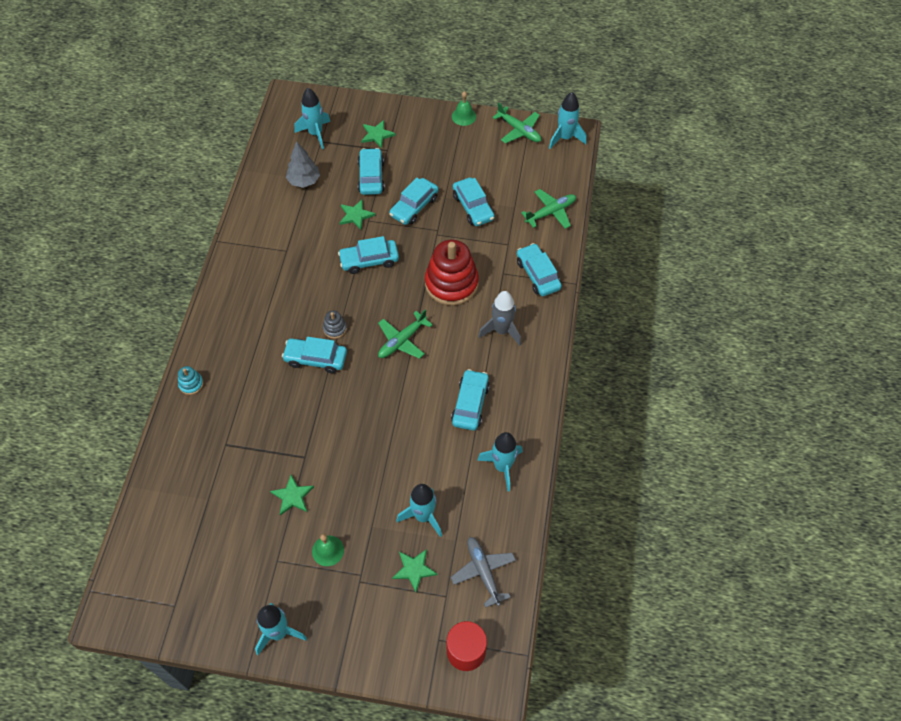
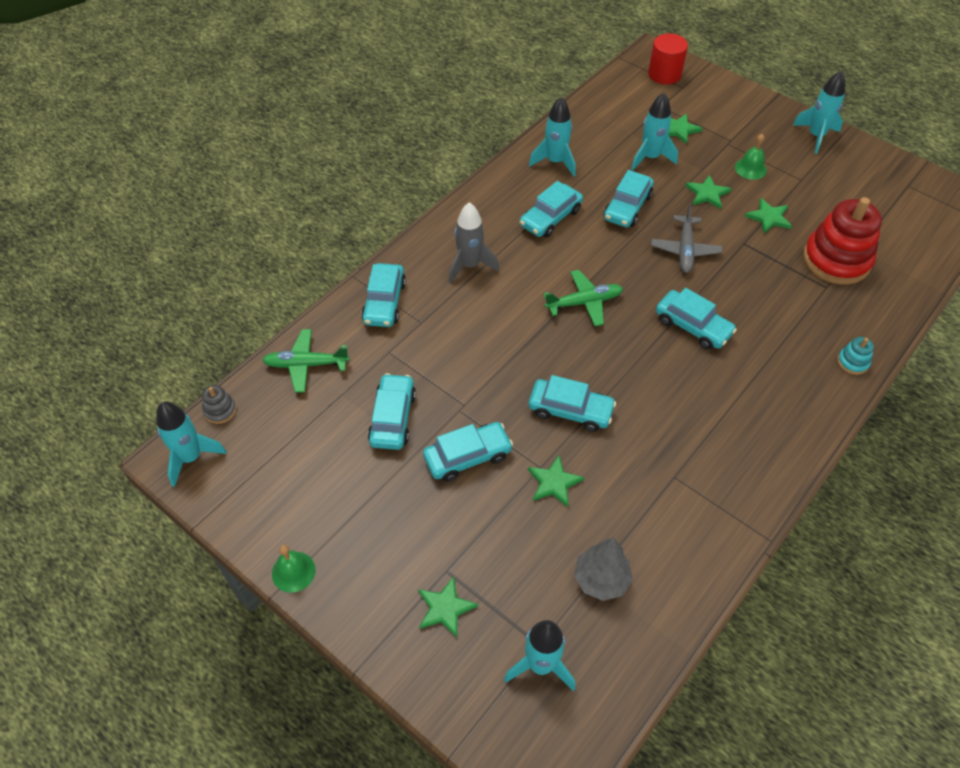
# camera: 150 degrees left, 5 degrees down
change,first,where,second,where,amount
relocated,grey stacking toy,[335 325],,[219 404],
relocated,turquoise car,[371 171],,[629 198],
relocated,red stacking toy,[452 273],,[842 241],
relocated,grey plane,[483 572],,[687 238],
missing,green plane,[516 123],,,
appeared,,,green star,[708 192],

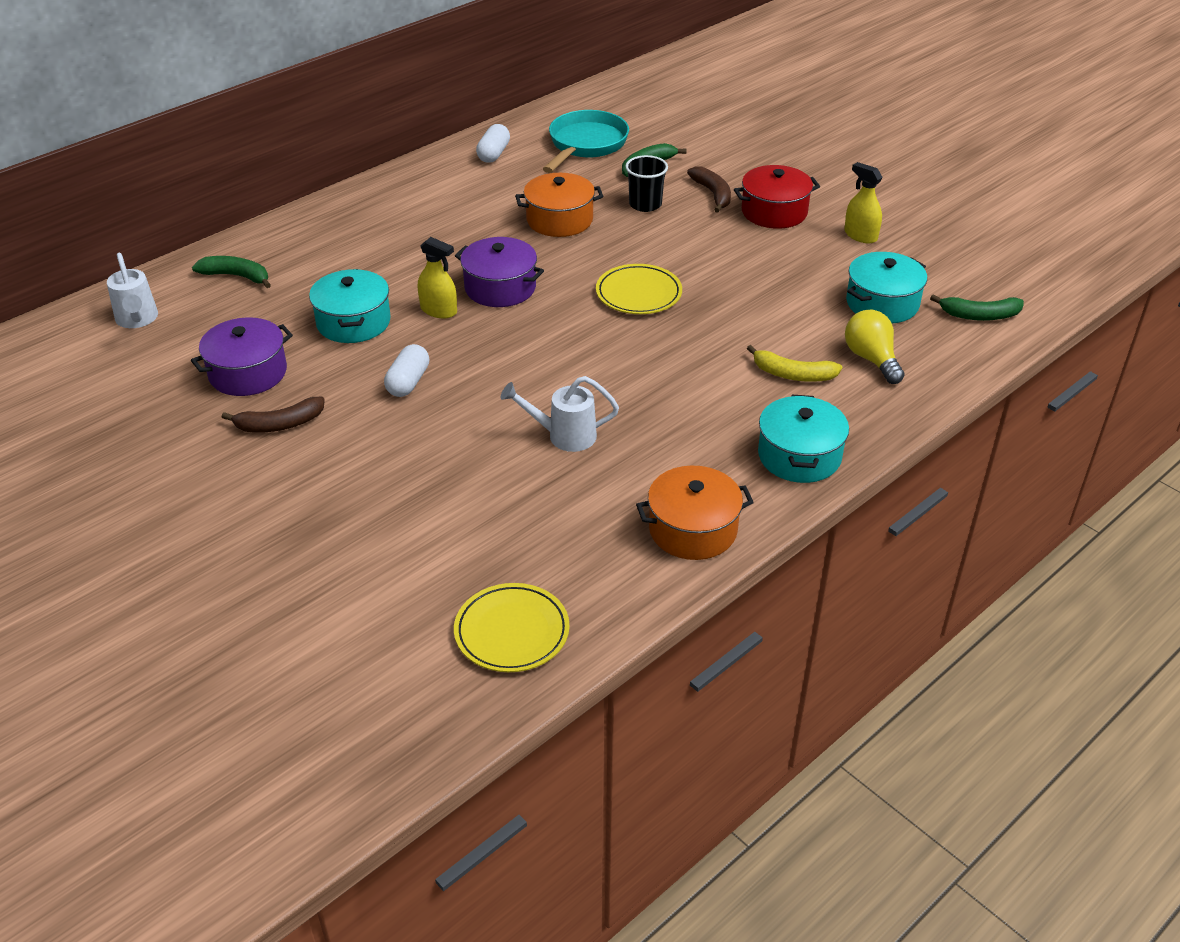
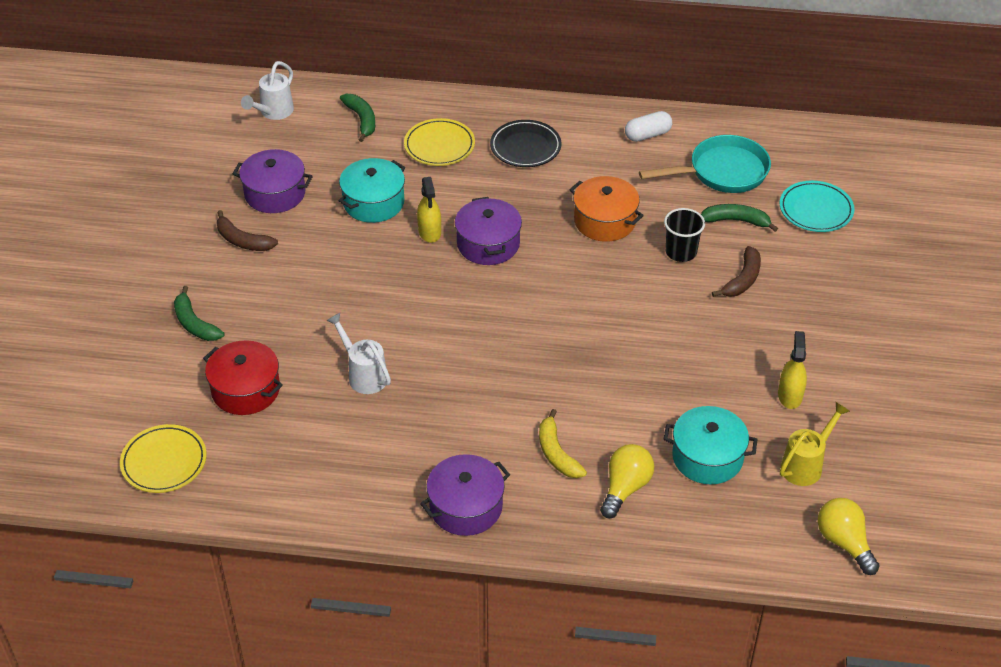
# camera: 50 degrees right, 5 degrees up
change,first,where,second,where,amount
missing,white capsule,[406 370],,,
relocated,yellow plate,[639 289],,[439 142],
missing,orange pot,[695 513],,,
relocated,red pot,[777 197],,[243 377],
colour,turquoise pot,[803 439],purple pot,[465 495],
relocated,green banana,[977 308],,[199 313],
appeared,,,black plate,[525 143],
appeared,,,turquoise plate,[817 206],
appeared,,,yellow watering can,[815 444],
appeared,,,yellow light bulb,[849 536],

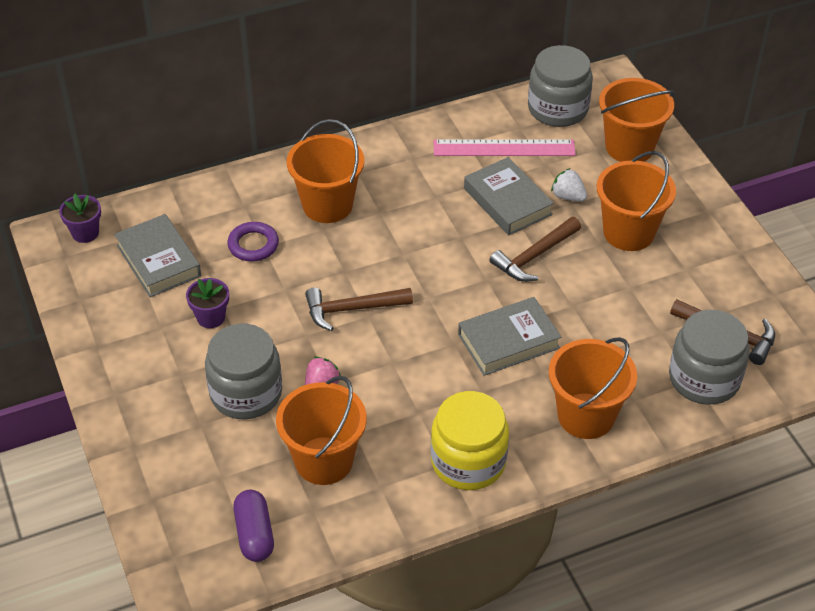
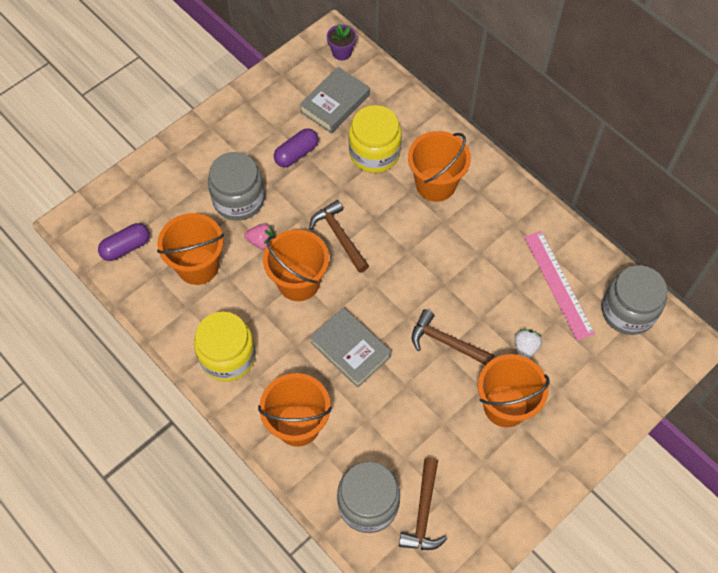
# camera: 70 degrees right, 15 degrees up
change,first,where,second,where,amount
exchanged,purple flower pot,[207 303],purple capsule,[296 147],
exchanged,purple ring,[253 242],yellow jar,[375 139],
missing,grey book,[509 196],,,
relocated,orange bucket,[637 120],,[296 265],

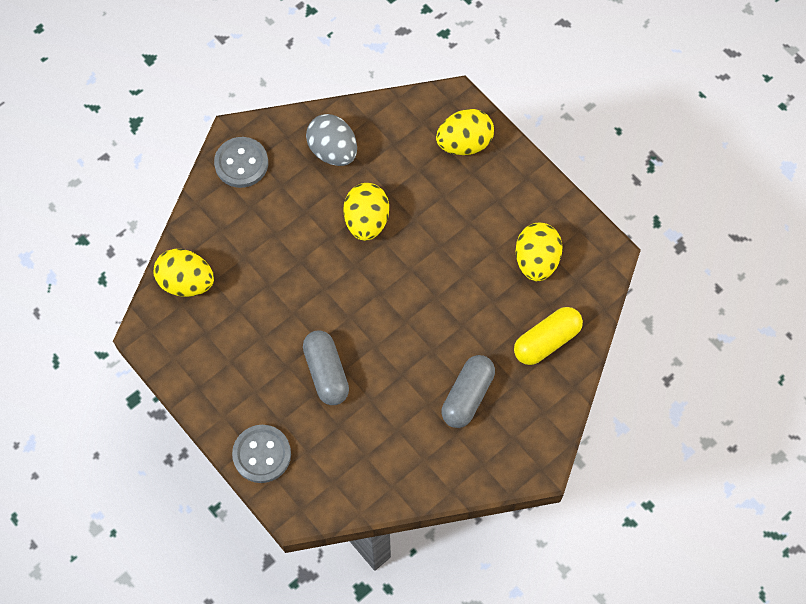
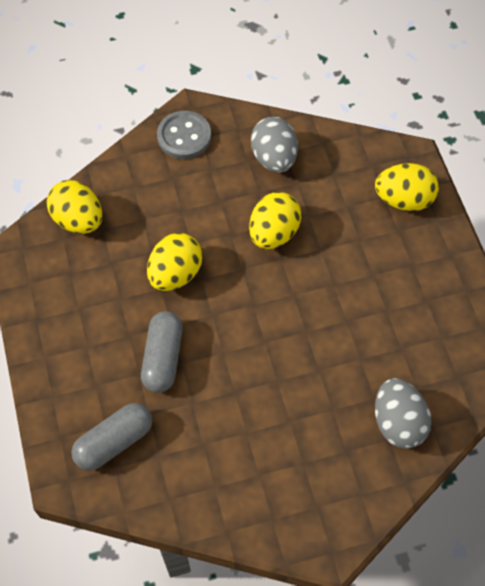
# camera: 25 degrees right, 5 degrees down
change,first,where,second,where,amount
missing,grey button,[261 454],,,
relocated,grey capsule,[468 391],,[111 437],
exchanged,yellow capsule,[548 336],grey egg,[403 413],
relocated,yellow egg,[539 252],,[174 262],

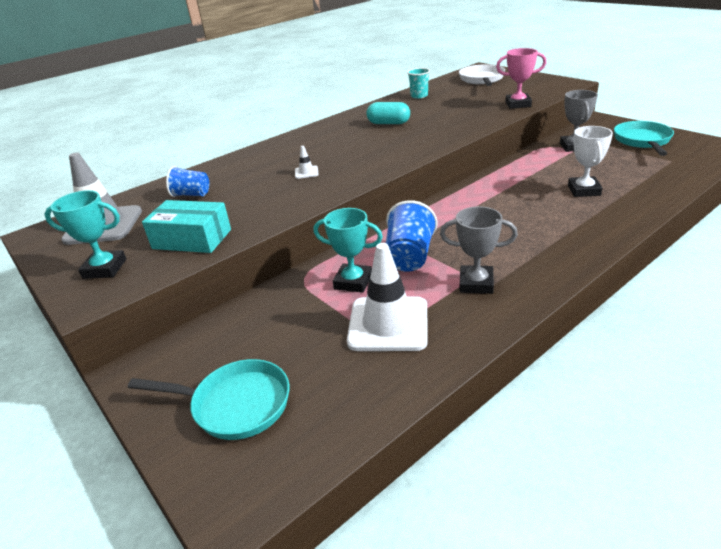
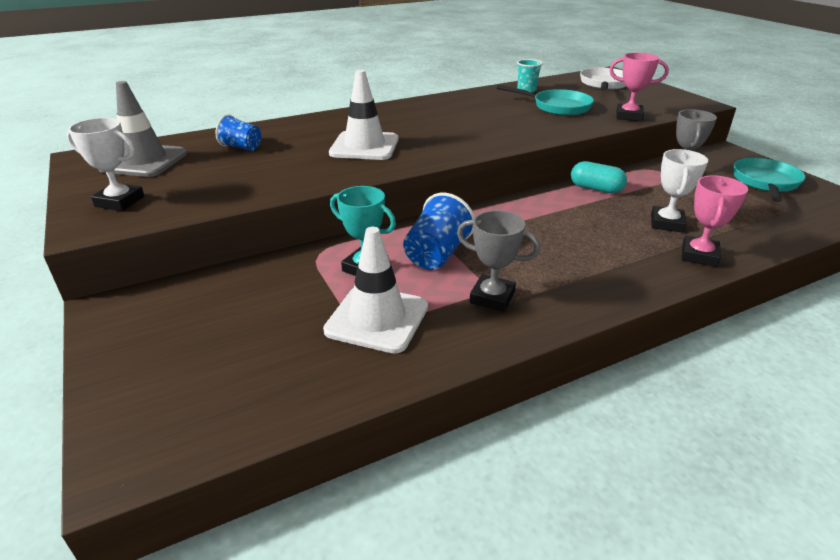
# camera: 10 degrees right, 0 degrees up
change,first,where,second,where,amount
colour,turquoise trophy,[85 234],white trophy,[105 164],
relocated,turquoise pan,[208 399],,[545 100],
missing,turquoise box,[186 226],,,
size,white traffic cone,[307 162],,[363 115],x2.44
relocated,turquoise capsule,[388 113],,[599 177],
appeared,,,pink trophy,[715 221],

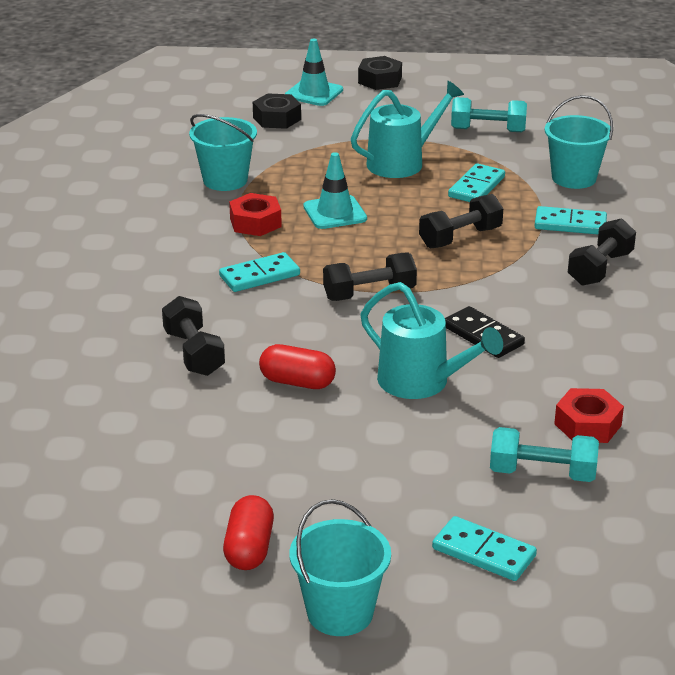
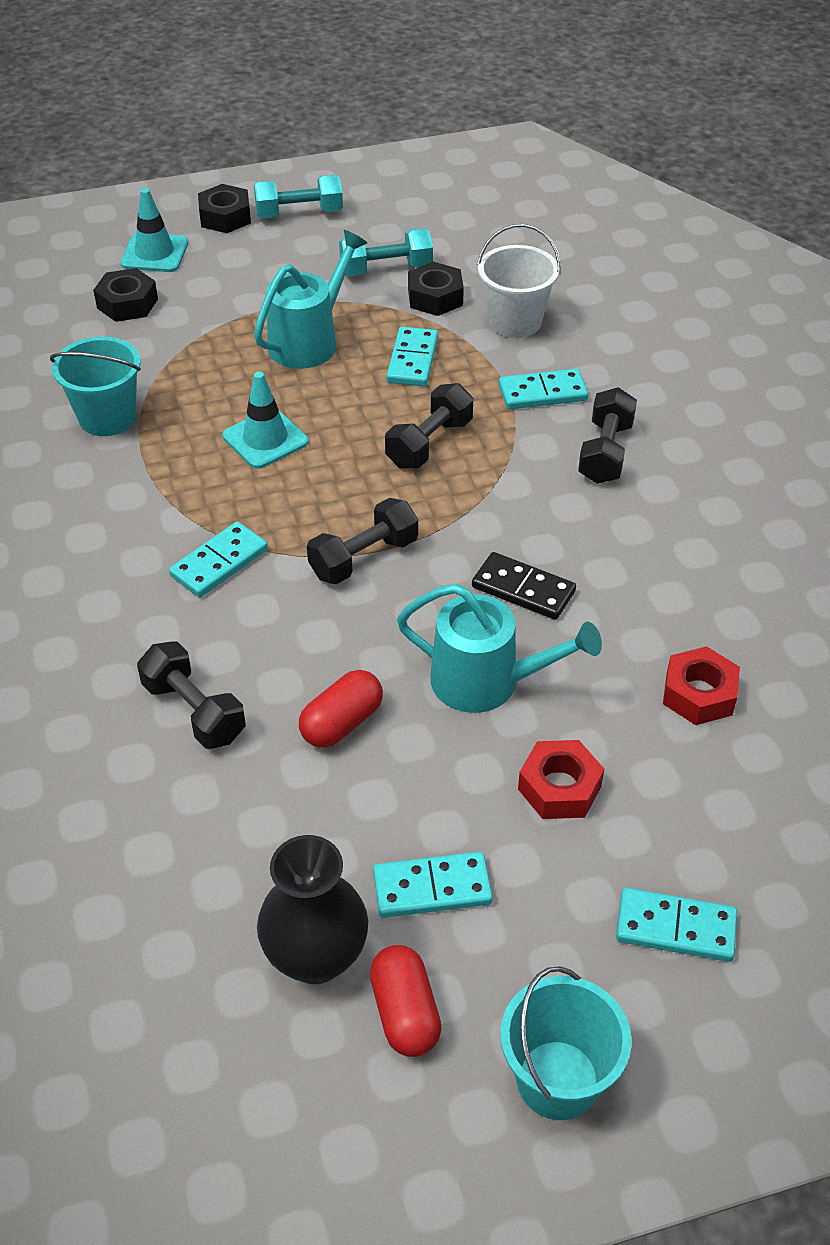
# camera: 20 degrees left, 15 degrees up
change,first,where,second,where,amount
relocated,red nut,[255 214],,[561 779],
spun,red capsule,[297 366],,[341 709],45 degrees counterclockwise
relocated,turquoise dumbbell,[544 454],,[298 196],
colour,turquoise bucket,[579 142],white bucket,[519 281],
appeared,,,black vase,[312 909],
appeared,,,turquoise domino,[433 885],
appeared,,,black nut,[436 289],

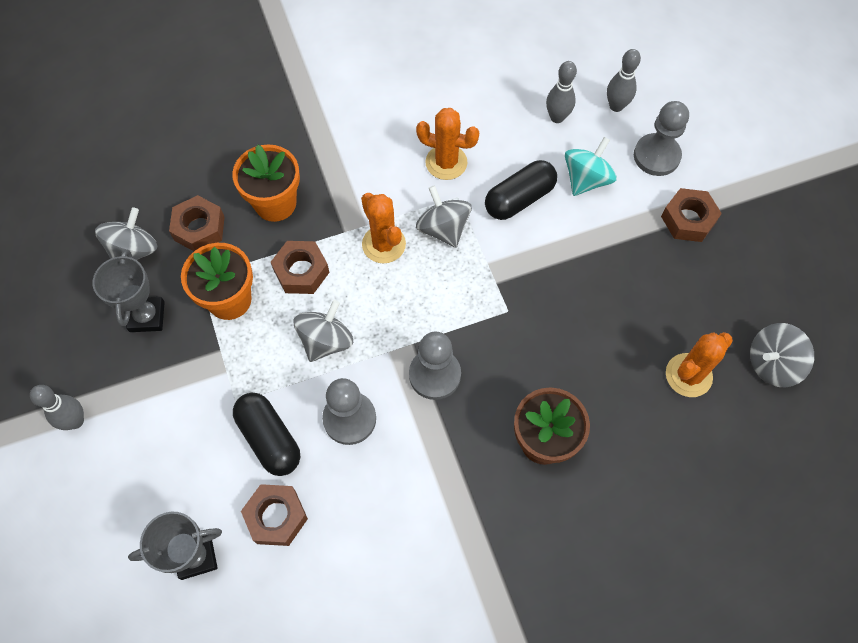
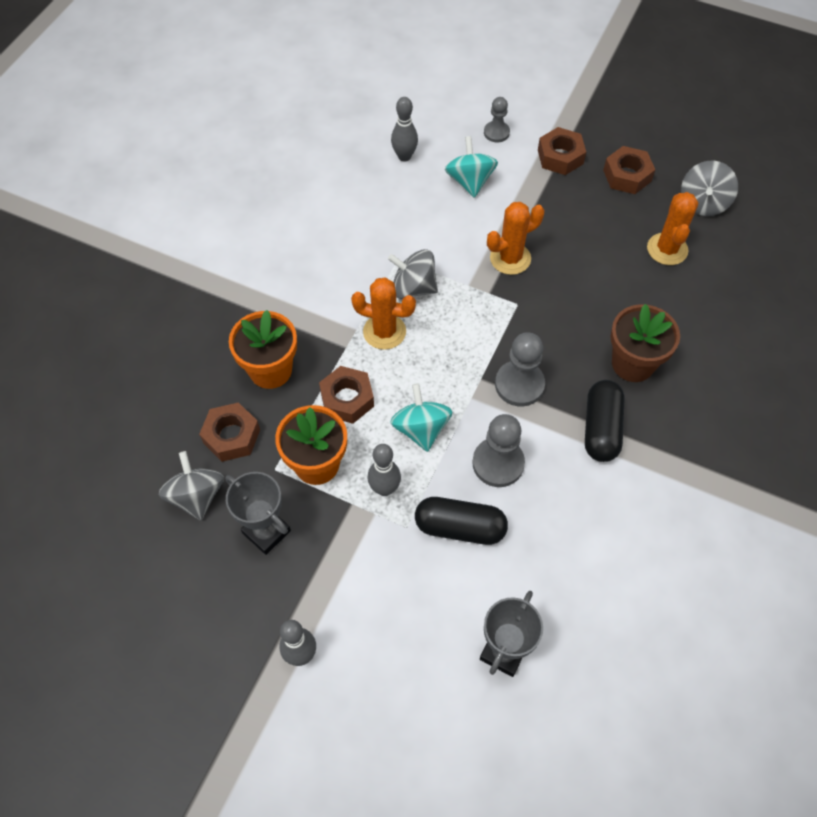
# camera: 45 degrees left, 5 degrees down
change,first,where,second,where,amount
relocated,brown nut,[274 515],,[629 170],
colour,grey spinning top,[323 331],turquoise spinning top,[421 417],
relocated,orange cactus,[448 144],,[516 238],
relocated,black capsule,[521 190],,[605 421],
relocated,grey bowling pin,[624 80],,[384 470],
size,grey pawn,[661 138],,[497 119],x0.62

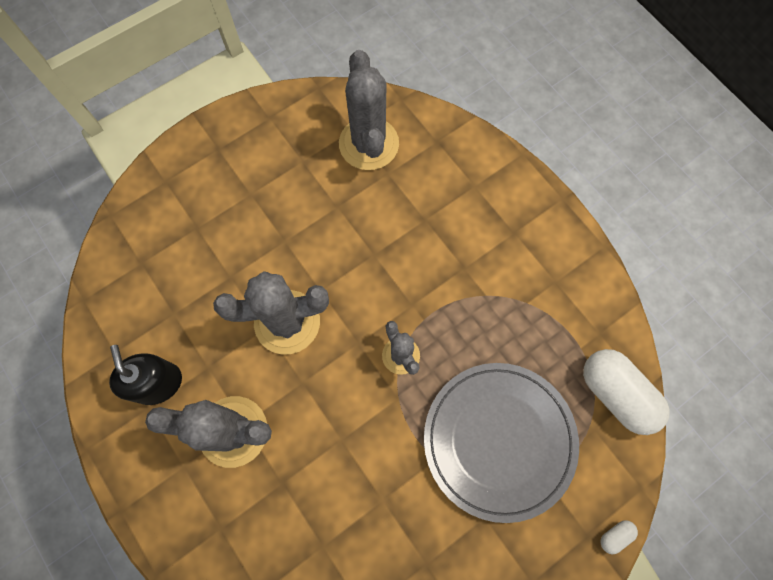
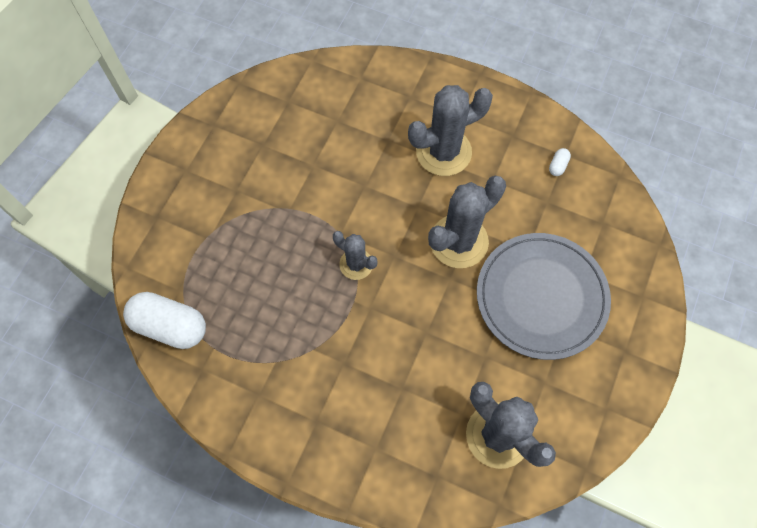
# camera: 150 degrees right, 5 degrees down
change,first,where,second,where,amount
missing,black soap dispenser,[145 375],,,
relocated,grey plate,[501 443],,[544 296],
relocated,white capsule,[619 537],,[560 162],

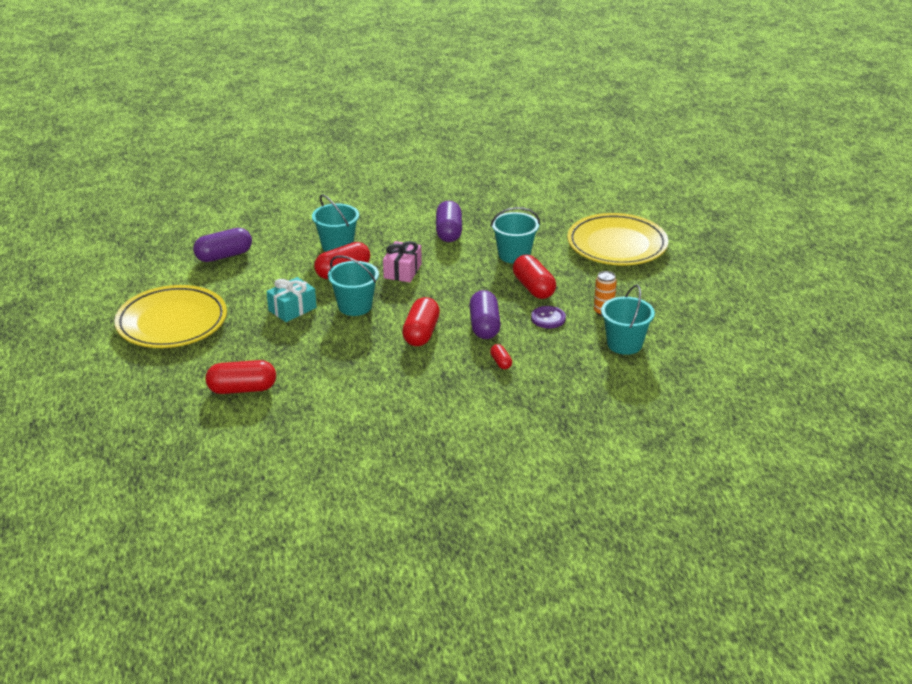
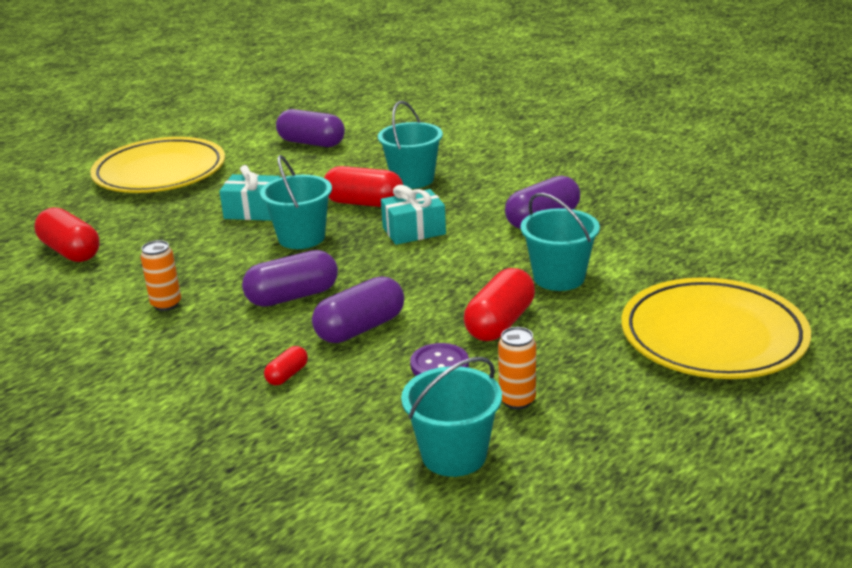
# camera: 55 degrees right, 5 degrees down
change,first,where,second,where,amount
colour,pink gift,[402 261],turquoise gift,[413 215],
colour,red capsule,[421 321],purple capsule,[290 278],
appeared,,,orange can,[160 275],

